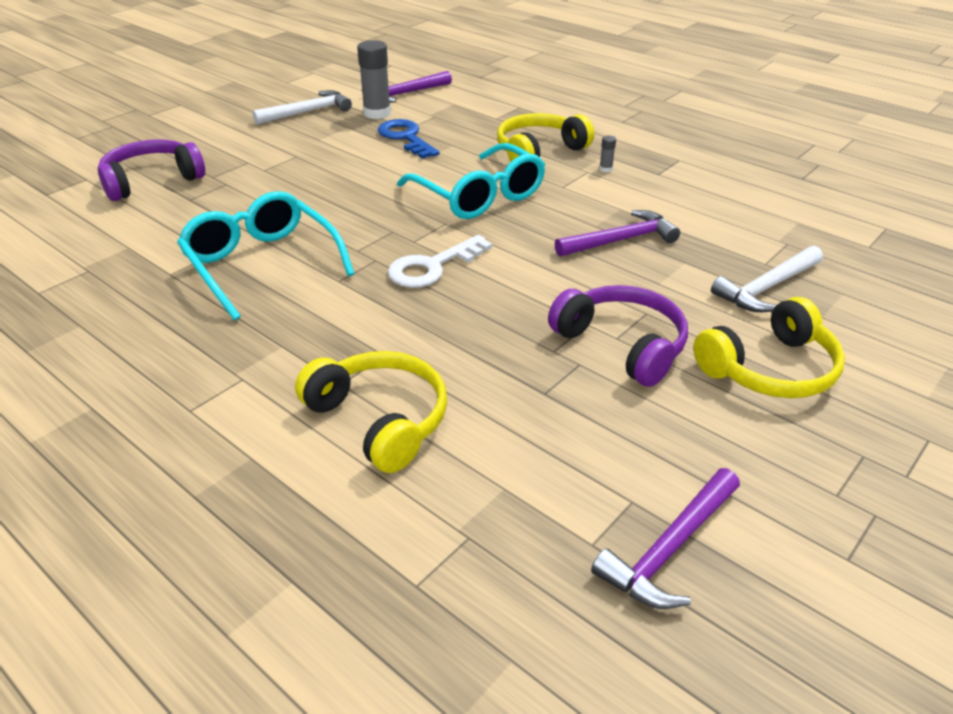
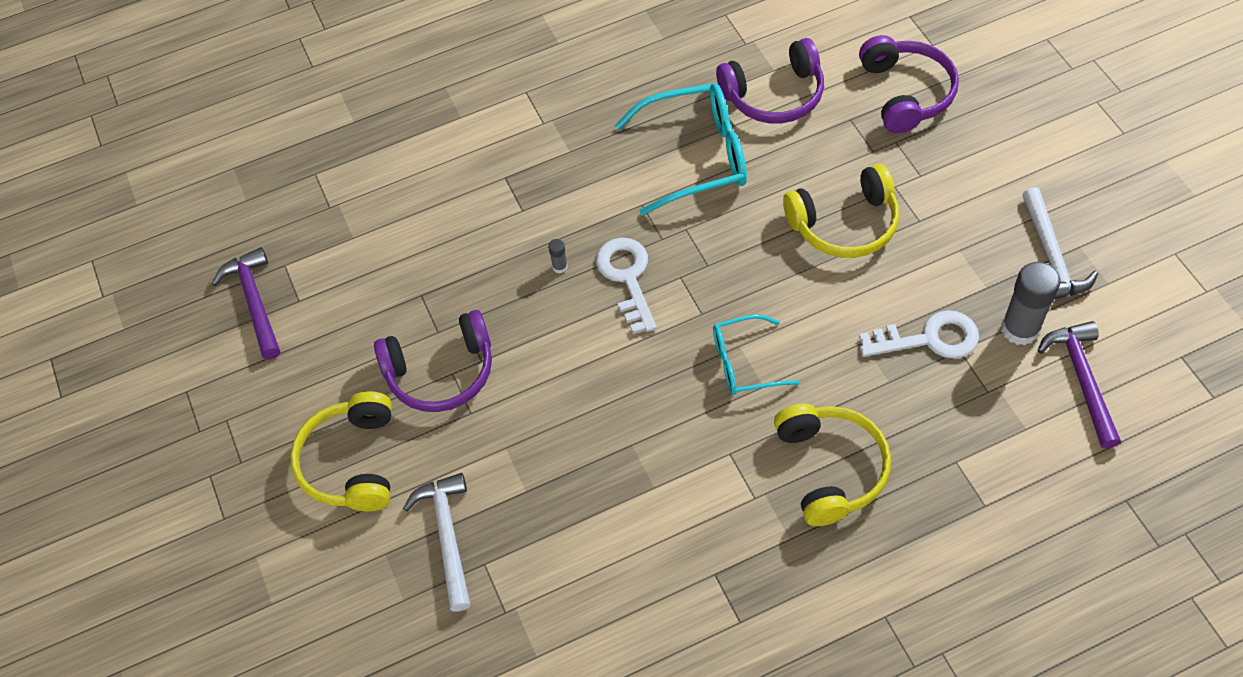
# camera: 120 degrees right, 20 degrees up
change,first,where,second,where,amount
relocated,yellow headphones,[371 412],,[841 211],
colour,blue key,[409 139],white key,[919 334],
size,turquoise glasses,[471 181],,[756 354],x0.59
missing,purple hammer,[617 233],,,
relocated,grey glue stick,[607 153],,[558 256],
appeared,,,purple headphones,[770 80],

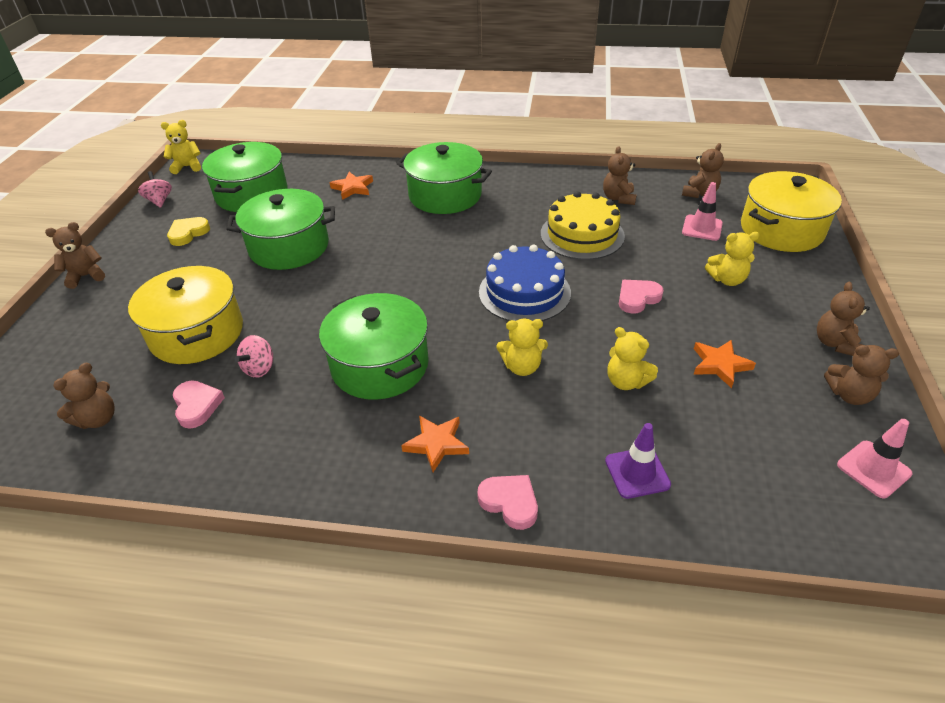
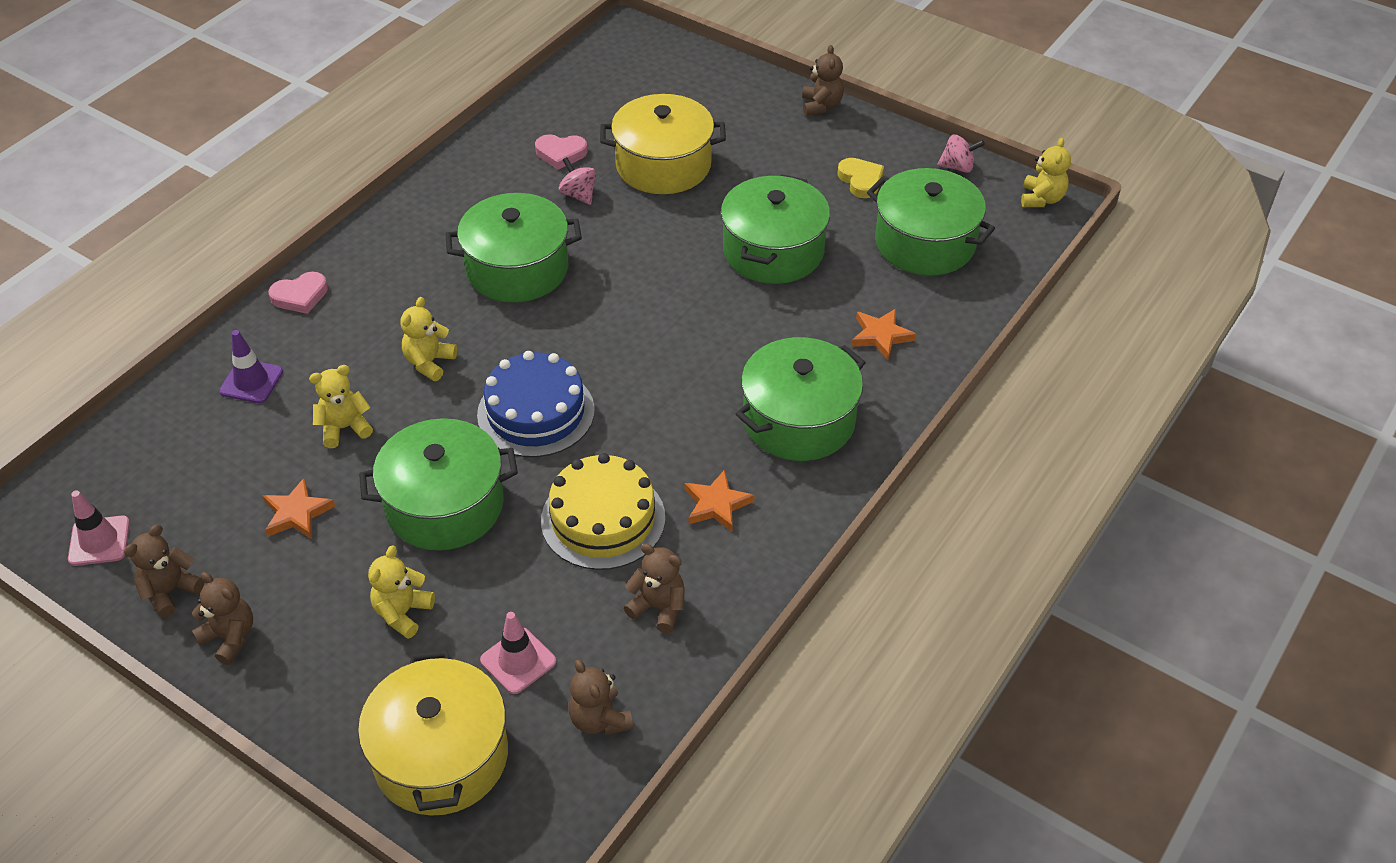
# camera: 115 degrees right, 5 degrees up
change,first,where,second,where,amount
missing,brown teddy bear,[84 396],,,
relocated,orange star,[435 443],,[719 501],
exchanged,pink heart,[641 296],green pot,[438 484],

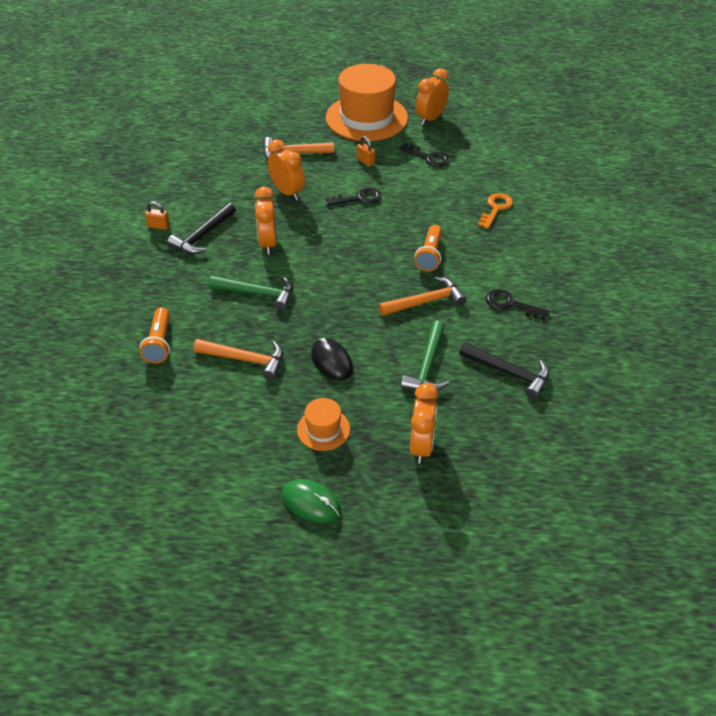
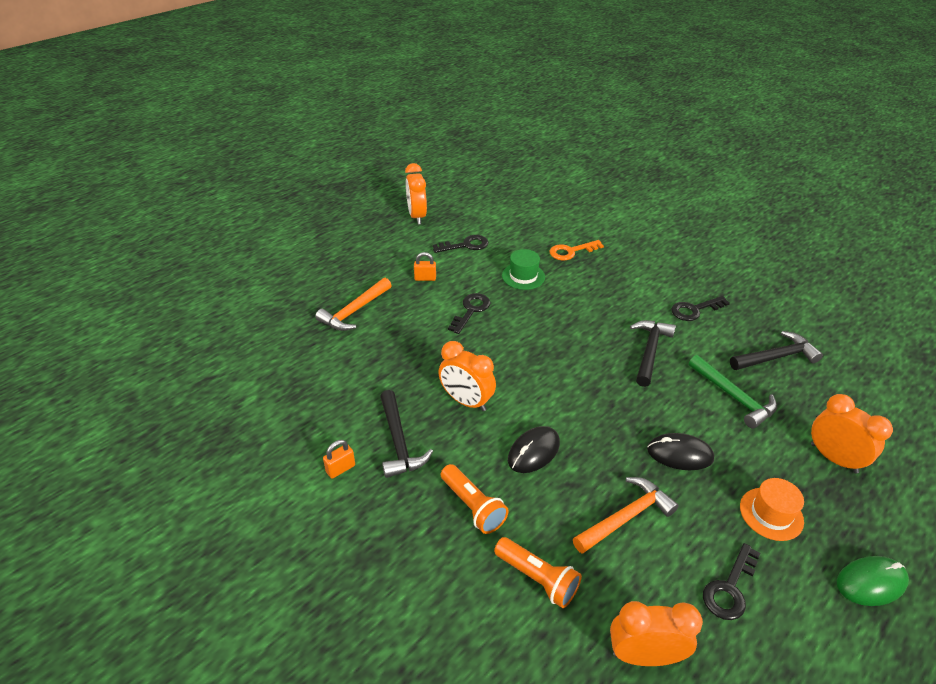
# camera: 50 degrees left, 5 degrees down
change,first,where,second,where,amount
exchanged,green hammer,[250 293],black mouse,[534 449],
relocated,orange clock,[286 169],,[656 633],
missing,orange hat,[367 102],,,
colour,orange hammer,[422 296],black hammer,[653 353],
relocated,orange flashlight,[428 248],,[475 499],
spun,orange key,[495 211],,[577 250],90 degrees counterclockwise
appeared,,,green hat,[523 269],
appeared,,,black key,[731 581],

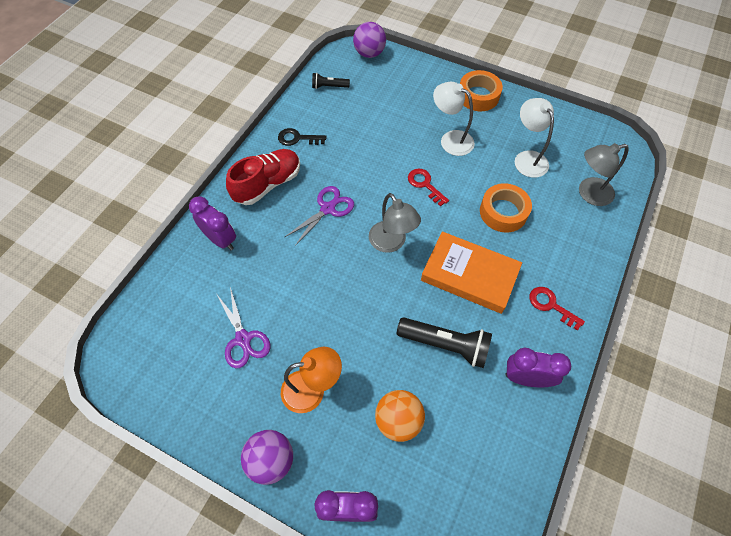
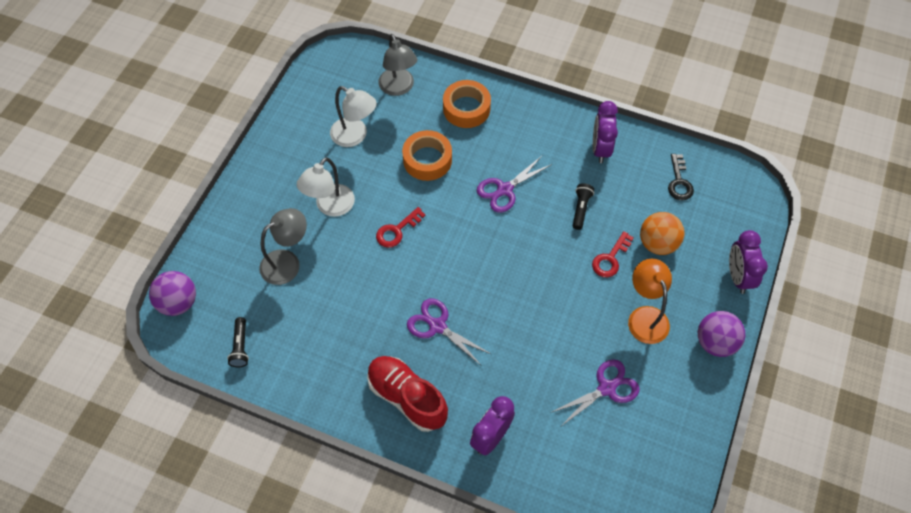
# camera: 95 degrees left, 0 degrees up
change,first,where,second,where,amount
relocated,black key,[302 137],,[681 177],
relocated,grey lamp,[395 223],,[283 246],
size,black flashlight,[444 342],,[583 206],x0.55
exchanged,orange book,[471 272],purple scissors,[514 184],
relocated,orange tape,[481 90],,[467 104],
spun,white lamp,[534 138],,[353 116],120 degrees counterclockwise
relocated,red key,[557 309],,[613 254],

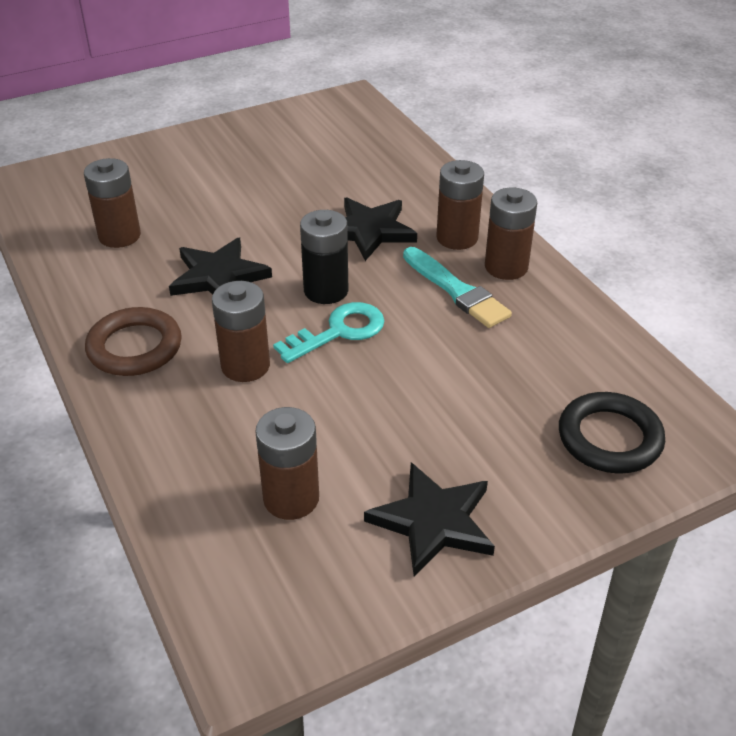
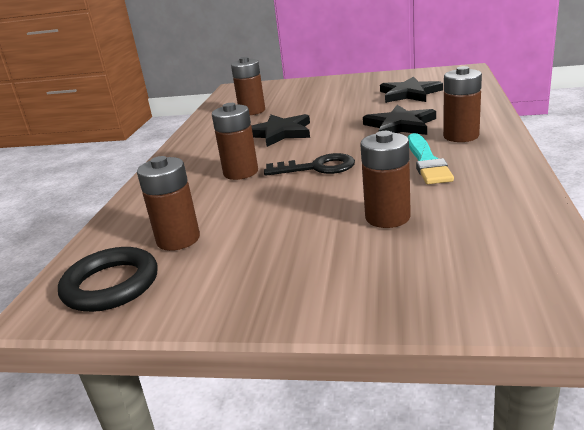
# camera: 40 degrees right, 15 degrees down
change,first,where,second,where,amount
missing,brown ring,[133 341],,,
colour,turquoise key,[328 332],black key,[309 164],
missing,black battery,[324 257],,,
relocated,black star,[429 519],,[411 89],
relocated,brown battery,[511 233],,[386 179],
relocated,black ring,[612 433],,[108 279],

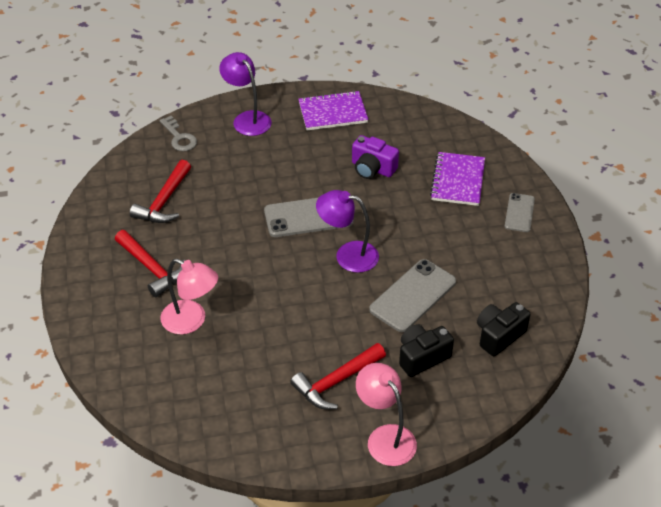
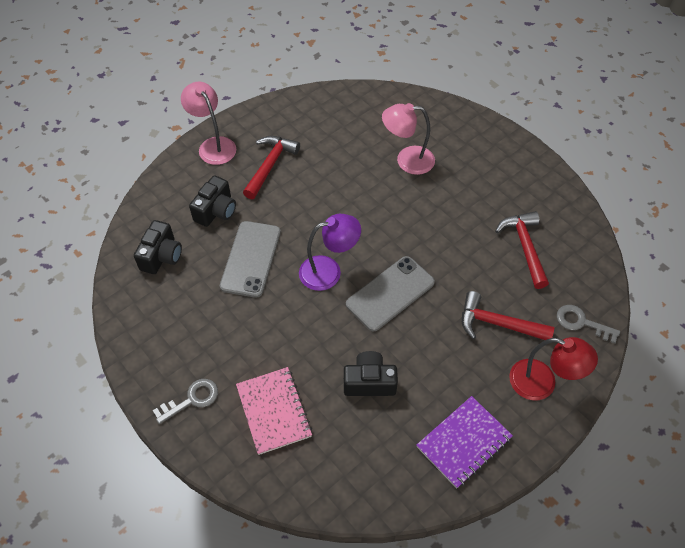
# camera: 150 degrees right, 10 degrees up
change,first,where,second,where,amount
relocated,red hammer,[150 263],,[508 315],
colour,purple lamp,[245 94],red lamp,[553 368],
colour,purple camera,[375 157],black camera,[371 373],
spun,pink lamp,[386 414],,[208 123],150 degrees counterclockwise
colour,purple notebook,[457 179],pink notebook,[274 411],
exchanged,grey phone,[520 212],grey key,[185 401],

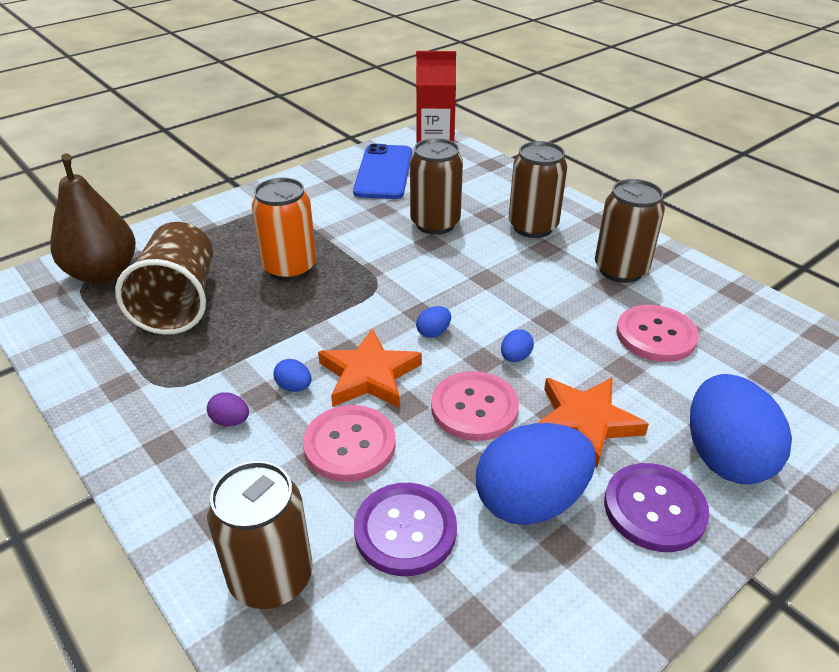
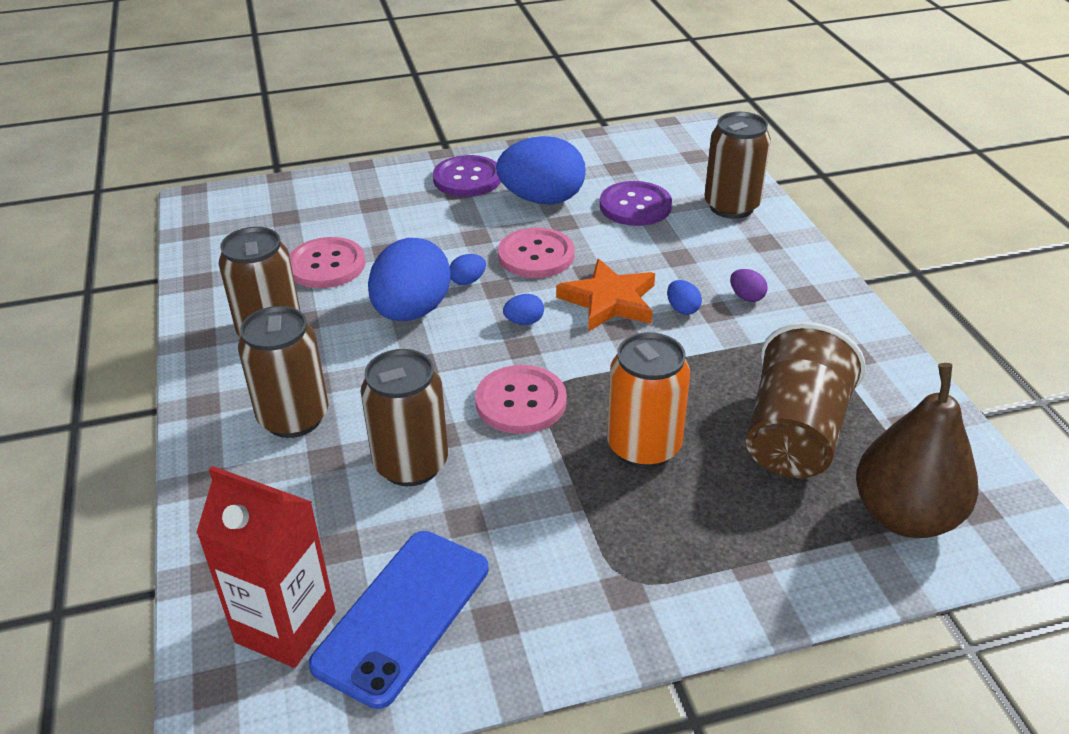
# camera: 155 degrees left, 0 degrees up
change,first,where,second,where,amount
relocated,pink button,[349 443],,[521 399],
missing,orange star,[593 422],,,
relocated,blue egg,[741 429],,[409 279],

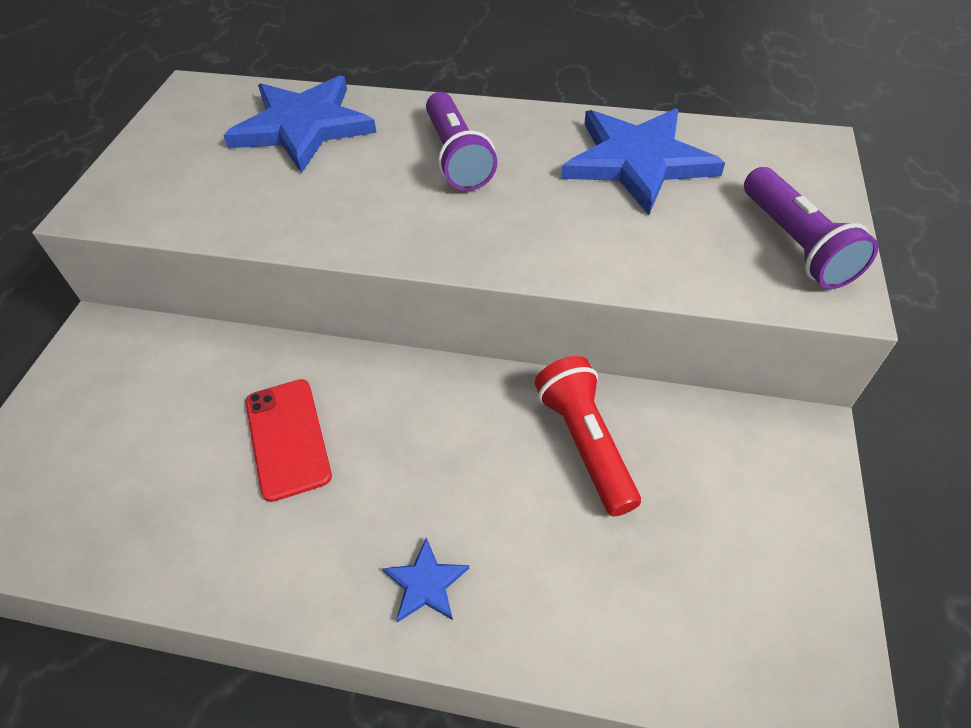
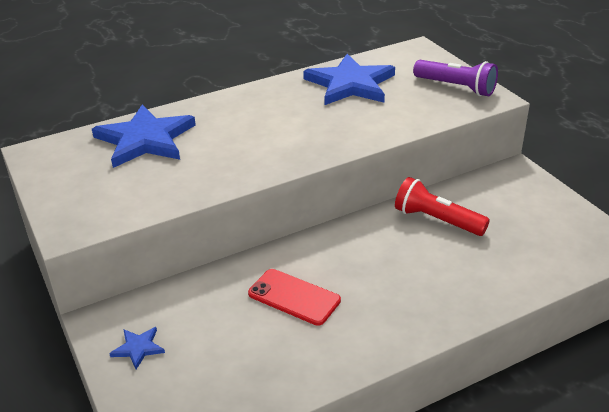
# camera: 40 degrees left, 15 degrees down
change,first,where,second,where,amount
relocated,blue star,[425 580],,[137 348],
missing,purple flashlight,[461 141],,,

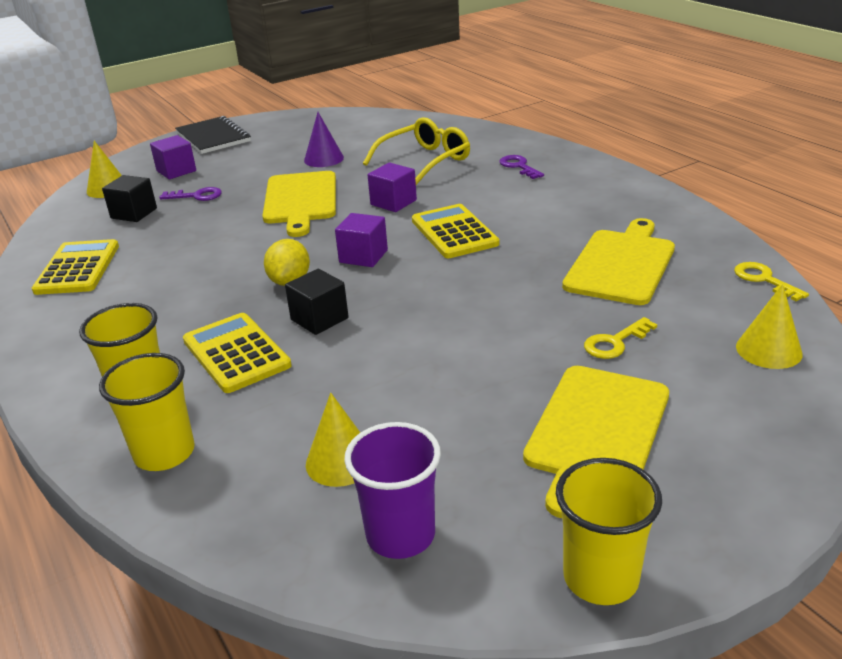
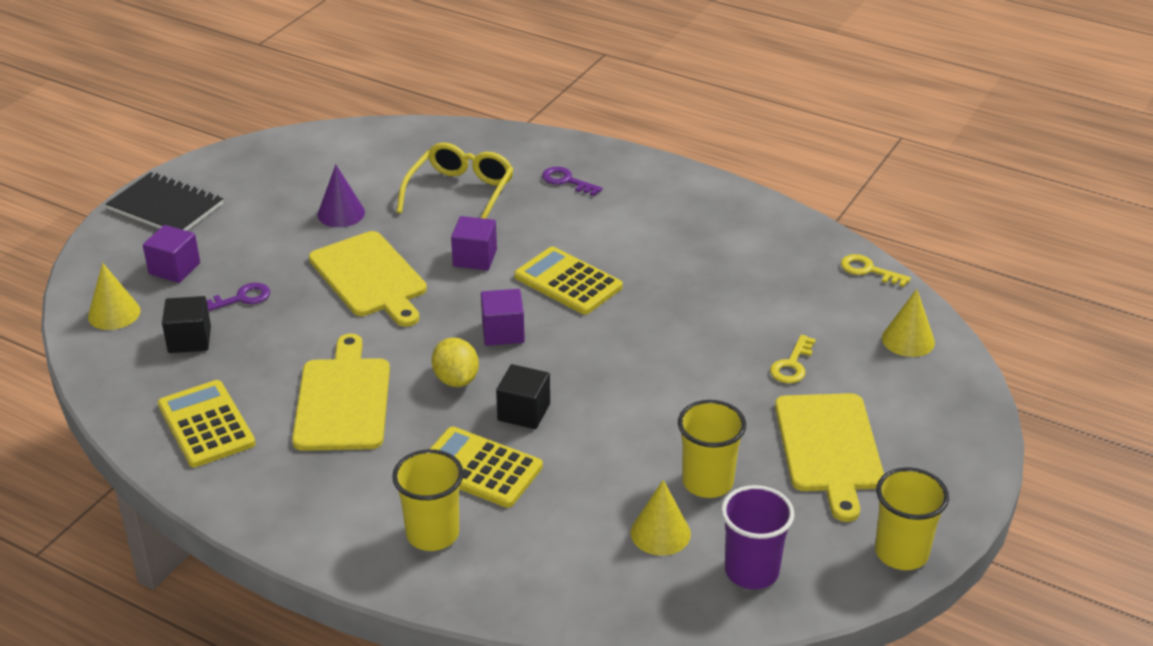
# camera: 30 degrees left, 5 degrees up
change,first,where,second,where,amount
relocated,yellow cup,[147 412],,[712 449],
relocated,yellow cutting board,[618 261],,[341 392],

